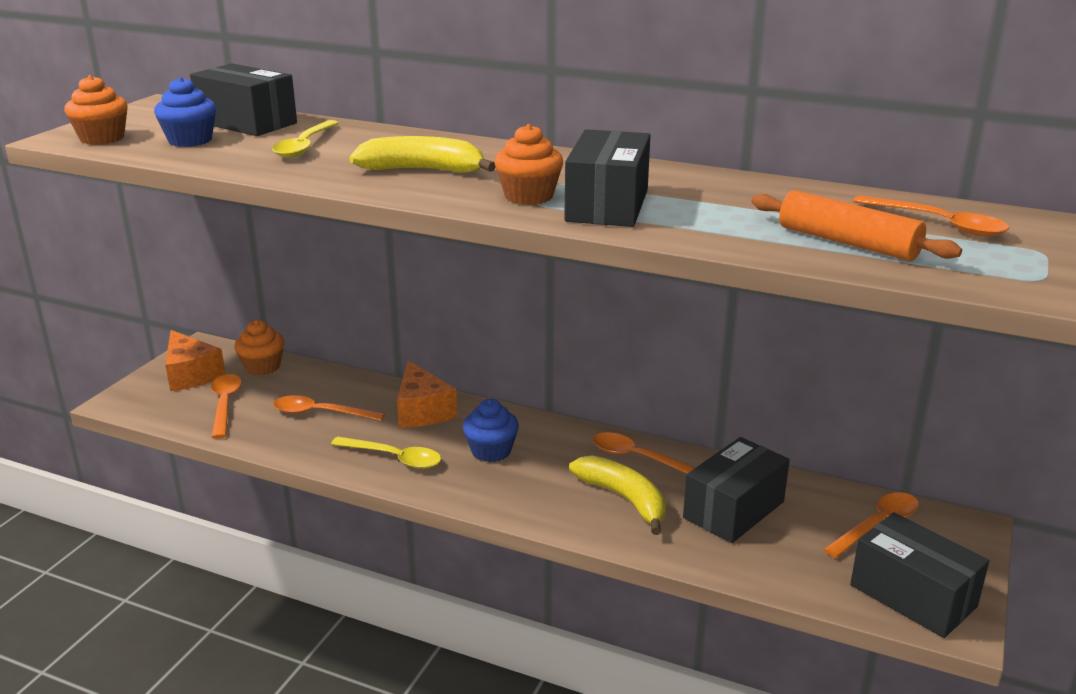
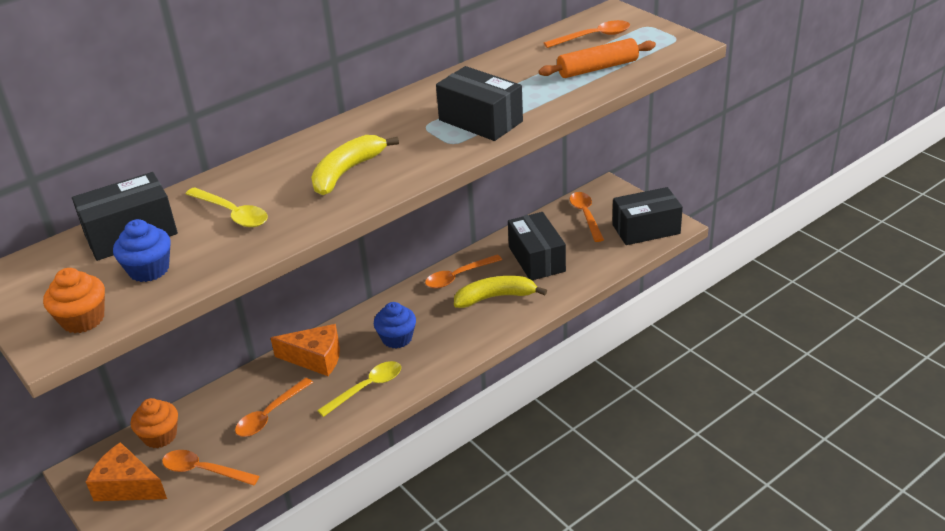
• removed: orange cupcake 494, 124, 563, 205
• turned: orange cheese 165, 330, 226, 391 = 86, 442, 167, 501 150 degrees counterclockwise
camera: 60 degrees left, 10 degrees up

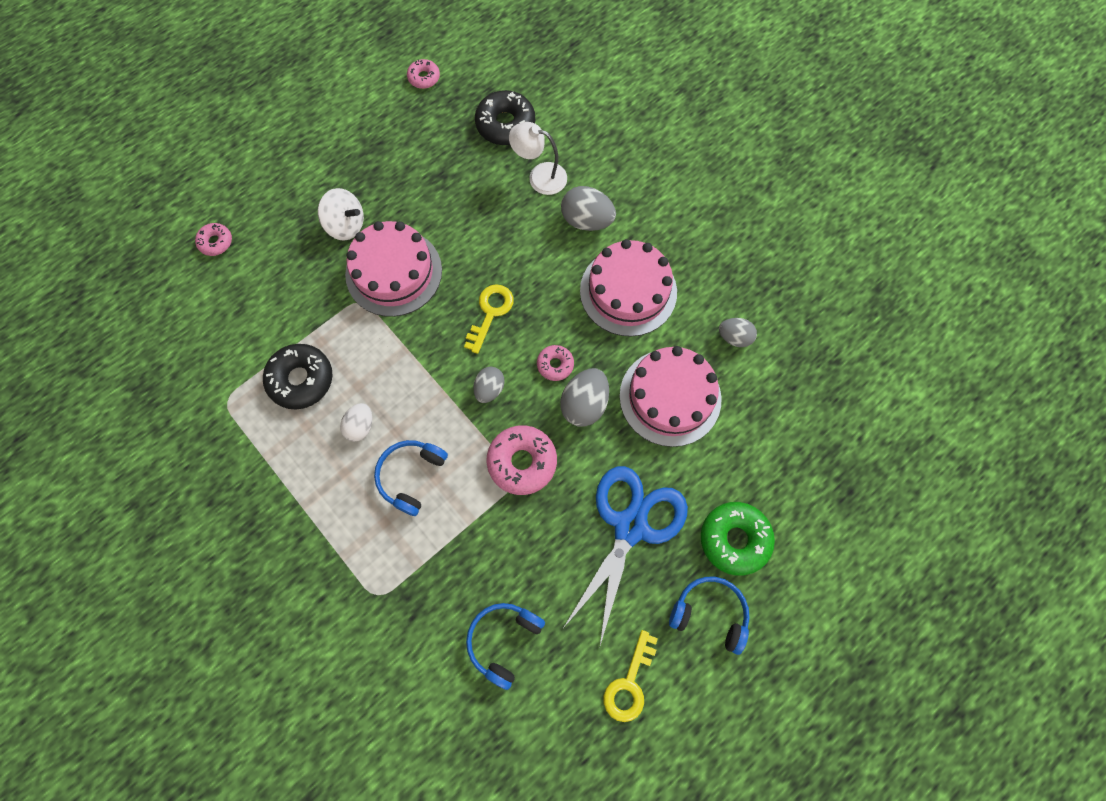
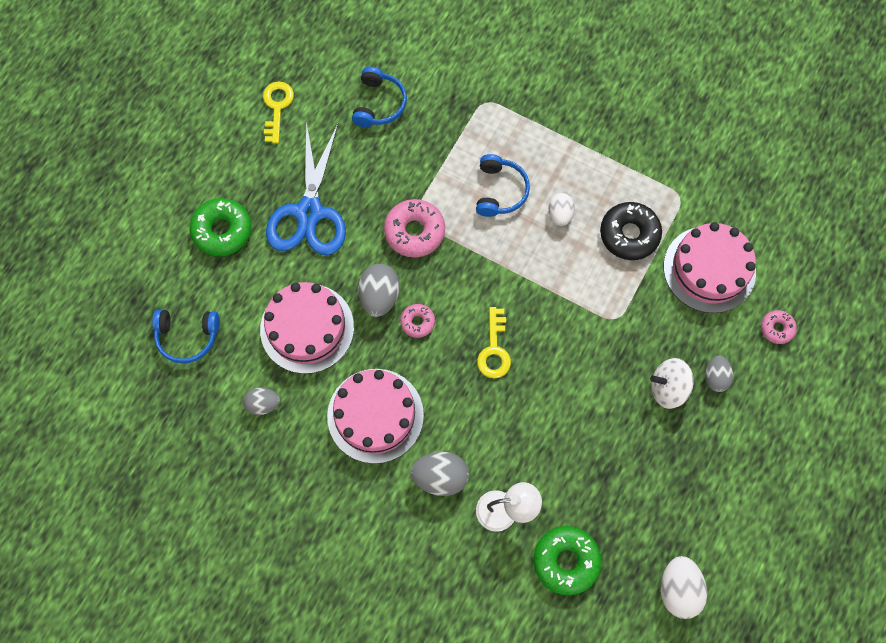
• replaced: pink donut 407, 59, 440, 89 to white egg 661, 556, 707, 619
• recoloured: black donut 475, 90, 535, 145 to green donut 534, 526, 601, 595
• moved: pink cake 345, 221, 442, 317 to 664, 222, 756, 313
• moved: grey egg 473, 367, 505, 403 to 705, 356, 733, 392
• moved: blue headphones 669, 577, 750, 655 to 152, 310, 220, 364
camera: 160 degrees right, 0 degrees up

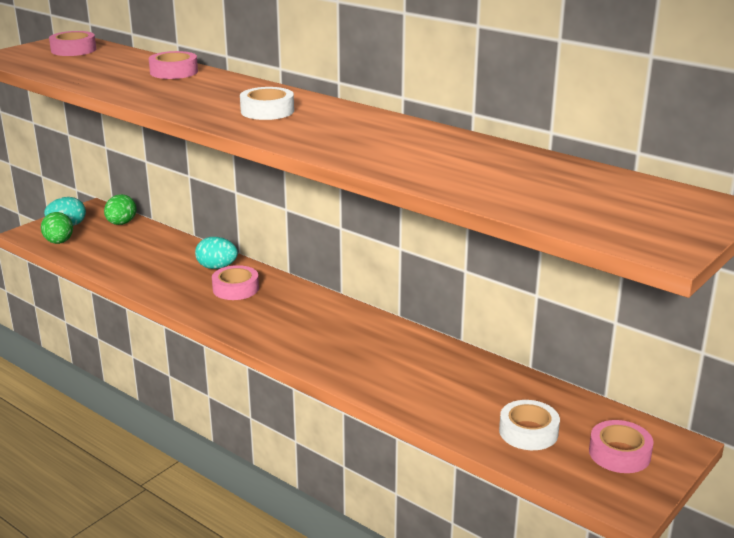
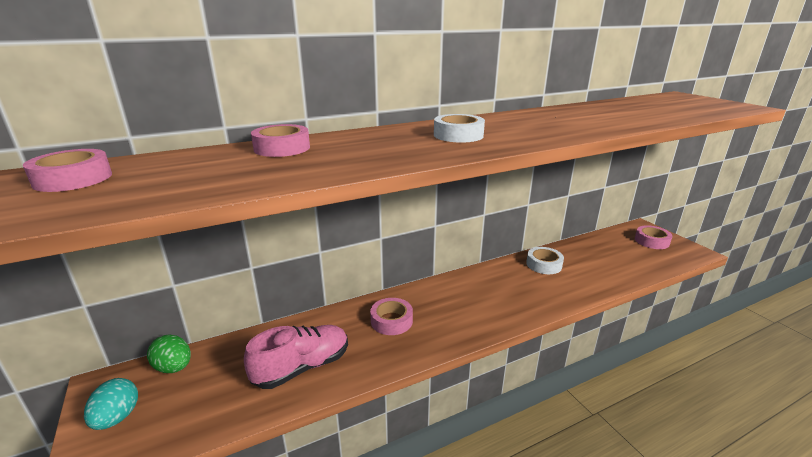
• removed: green egg 41, 212, 73, 244
• removed: turquoise egg 195, 237, 238, 269
• moved: white tape 499, 400, 560, 450 to 526, 247, 564, 274
• added: pink shoe 244, 325, 348, 389
camera: 65 degrees left, 0 degrees up

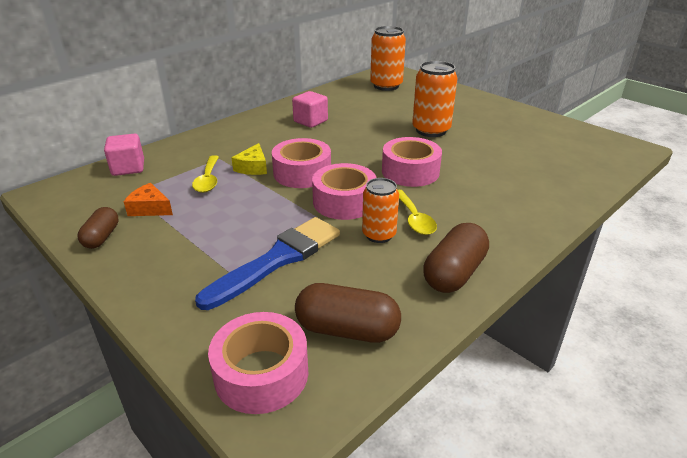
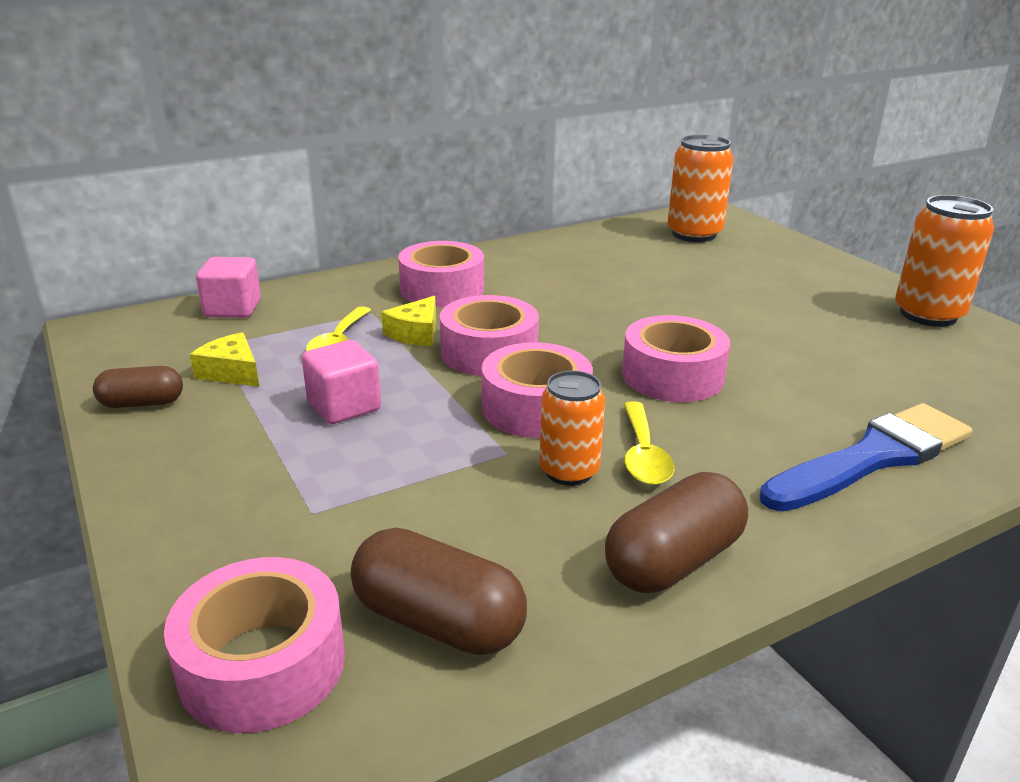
• moved: orange can 412, 61, 458, 137 to 895, 195, 994, 327
• moved: pink cube 292, 91, 328, 128 to 302, 340, 381, 424
• recoloured: orange cheese 124, 183, 173, 216 to yellow cheese 190, 332, 259, 387
• turned: brown capsule 78, 207, 119, 249 = 93, 366, 183, 408 60 degrees clockwise
• moved: blue brush 195, 217, 340, 310 to 759, 403, 972, 512
• added: pink tape 398, 241, 484, 307
camera: 15 degrees right, 5 degrees down

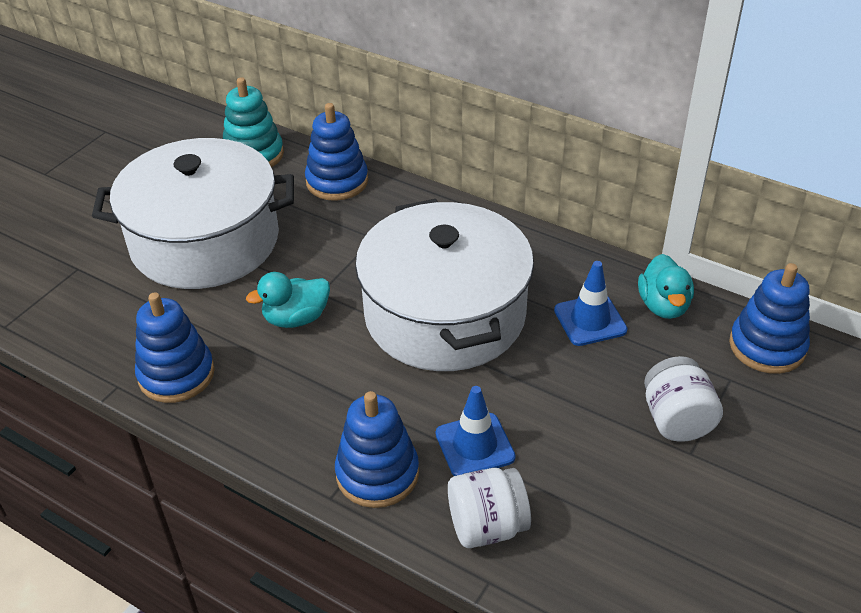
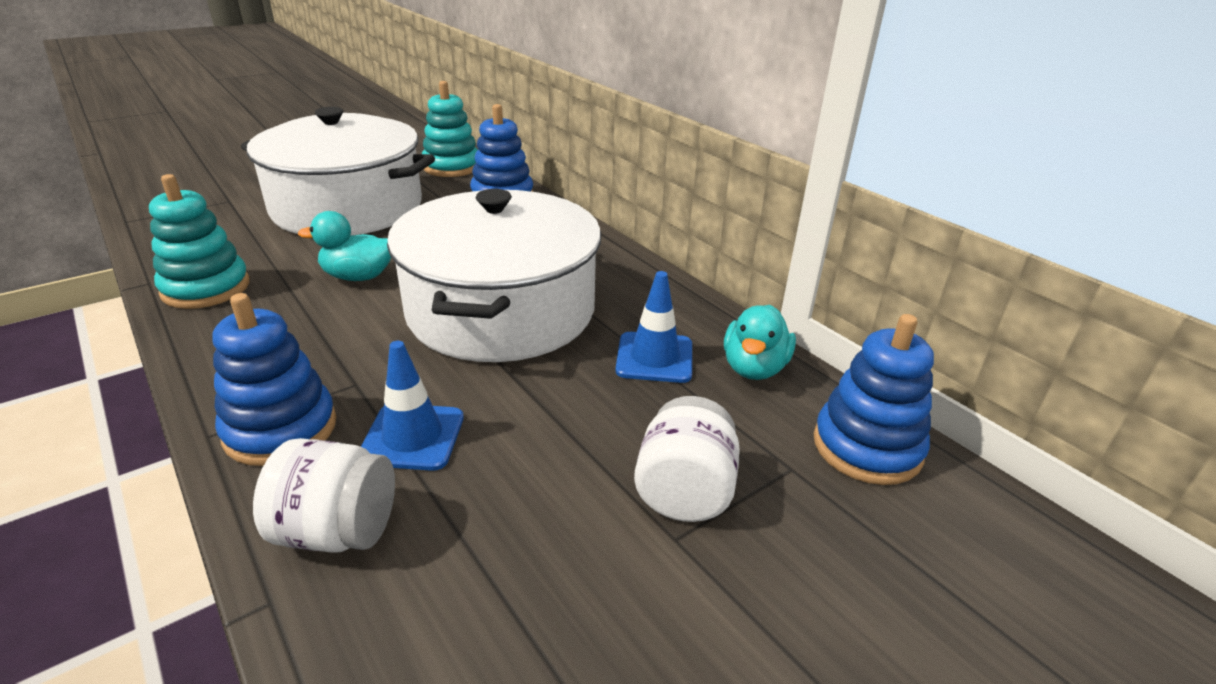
• recoloured: blue stacking toy 135, 292, 215, 403 to turquoise stacking toy 149, 174, 250, 309
camera: 20 degrees right, 10 degrees down

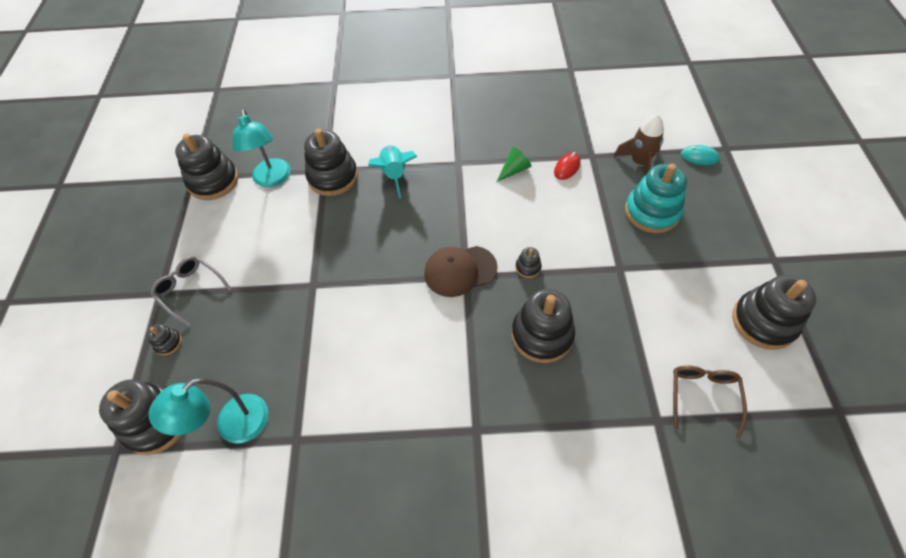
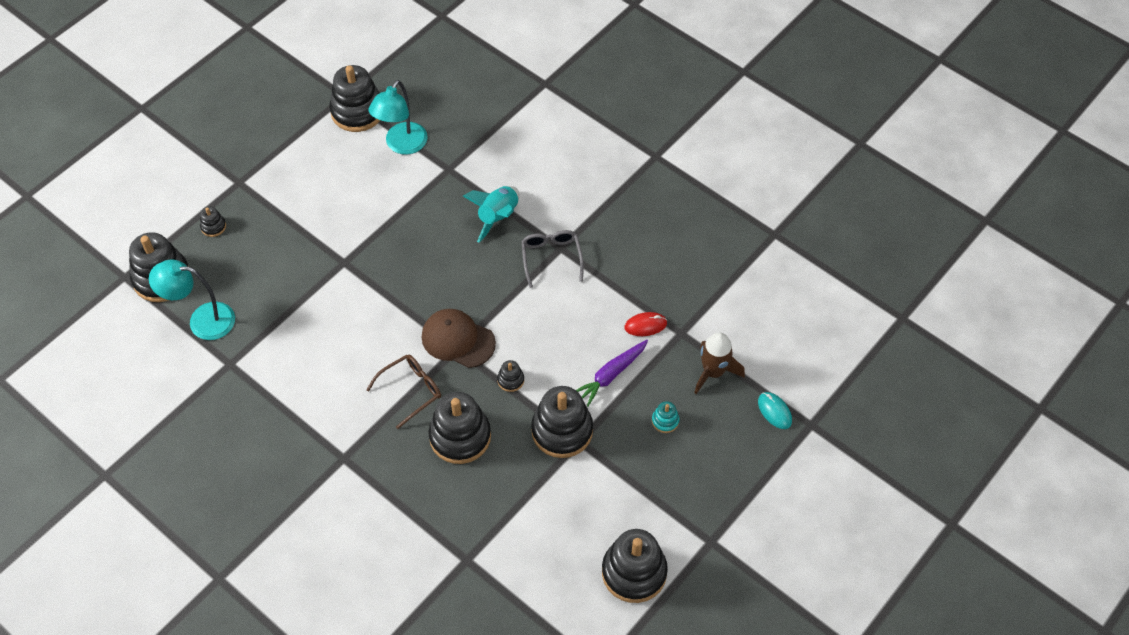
• moved: black stacking toy 304, 129, 358, 196 to 531, 386, 593, 458
• removed: green cone 497, 147, 532, 182
• resized: turquoise stacking toy 625, 164, 687, 233 = 652, 401, 679, 433 x0.45
• moved: grey glasses 150, 256, 231, 327 to 522, 230, 584, 288
• moved: brown glasses 673, 366, 747, 439 to 366, 355, 441, 429
• added: purple carrot 576, 340, 648, 407
camera: 40 degrees right, 0 degrees up

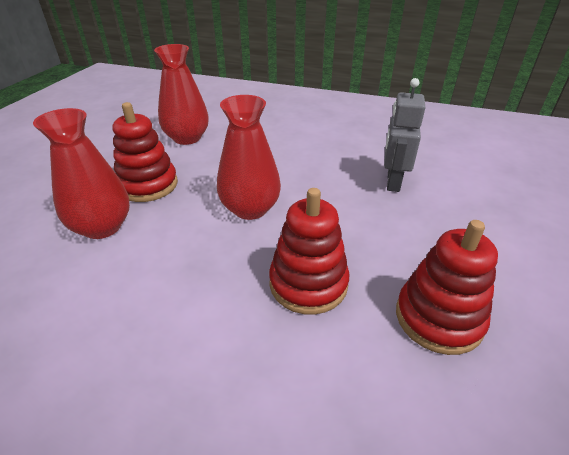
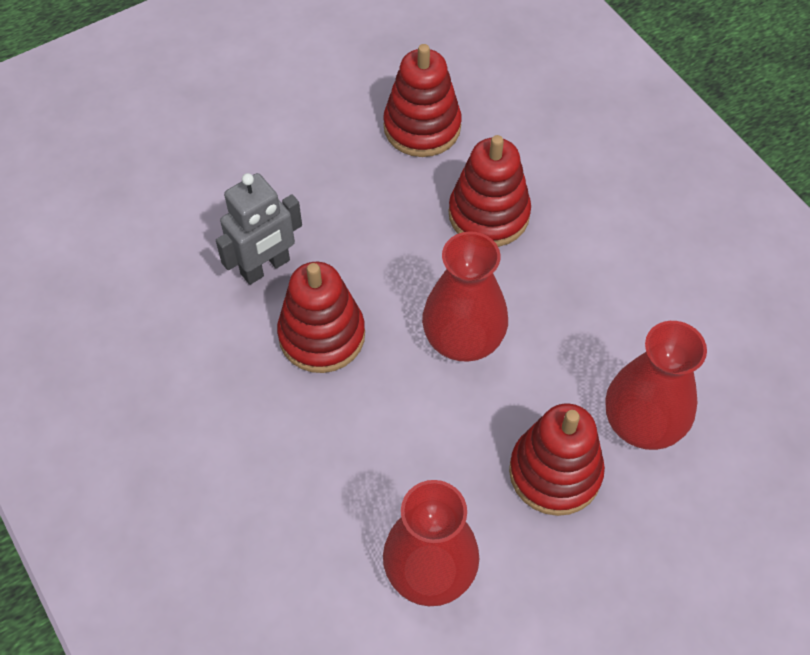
• added: red stacking toy 277, 262, 365, 373
camera: 140 degrees left, 20 degrees up

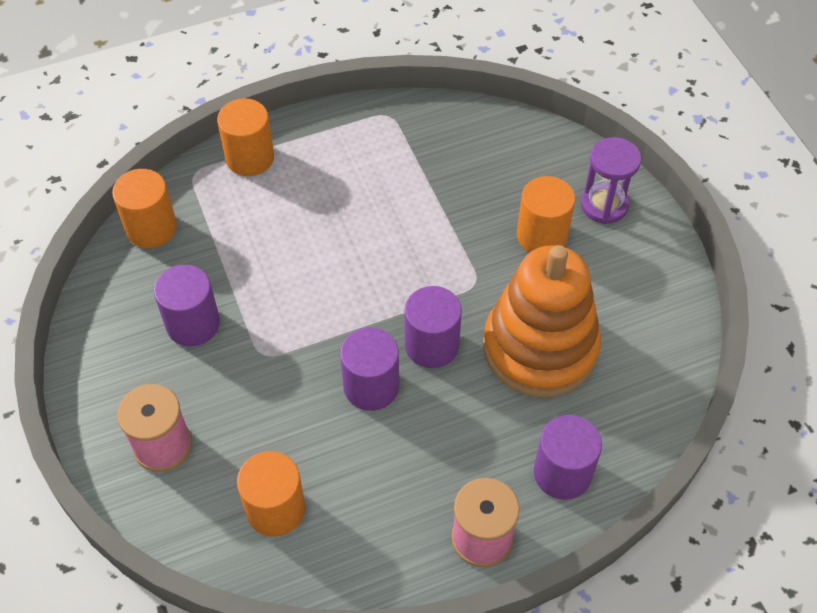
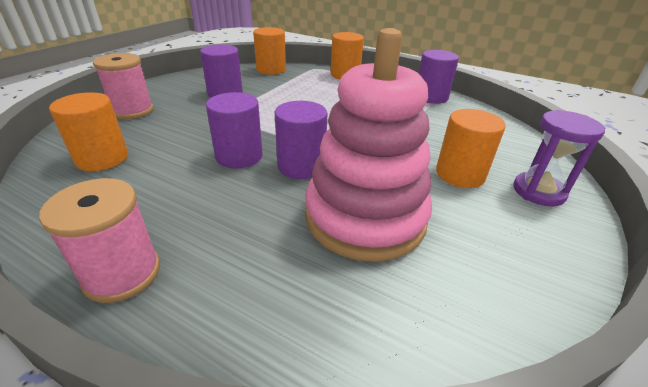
• recoloured: orange stacking toy 483, 245, 601, 397 to pink stacking toy 305, 28, 432, 262
• moved: purple cylinder 534, 415, 602, 500 to 419, 50, 459, 104
camera: 50 degrees right, 20 degrees down

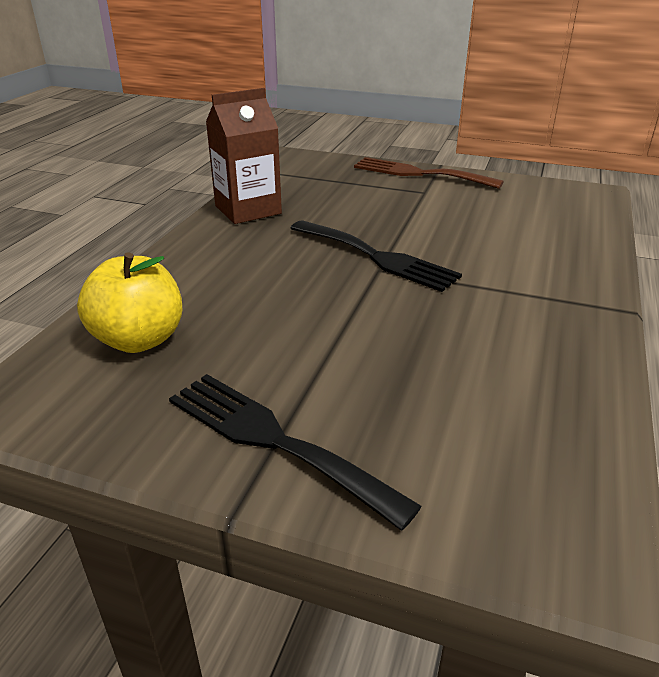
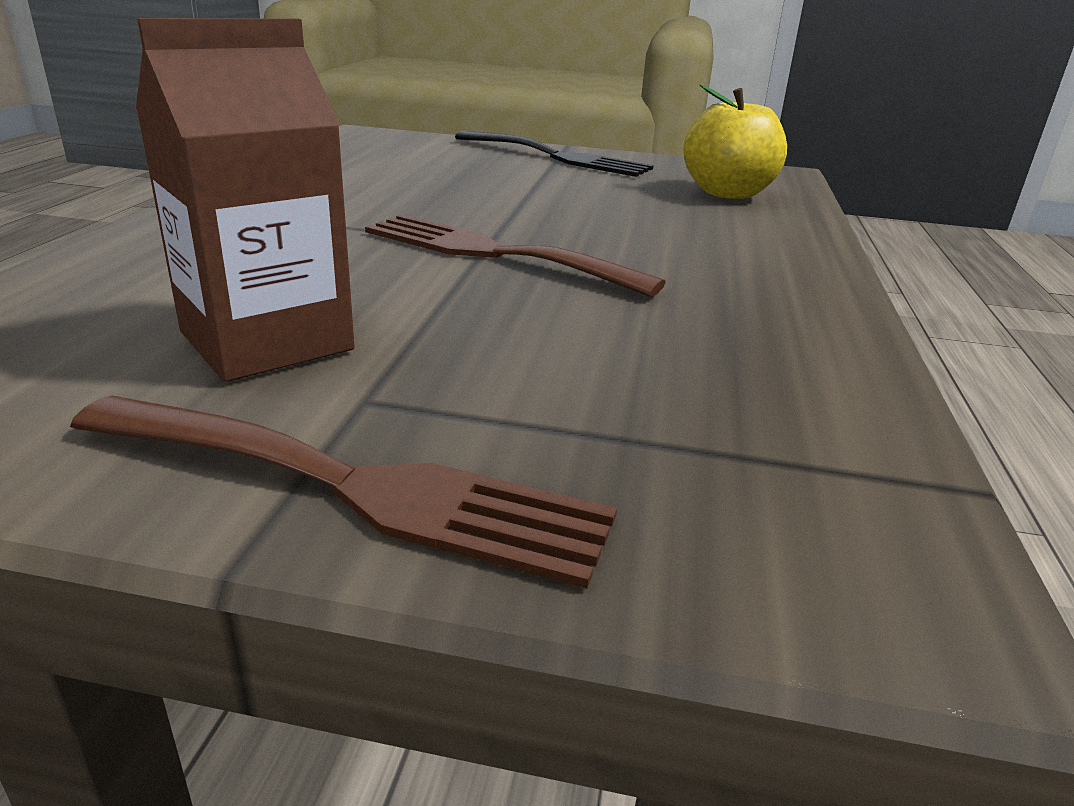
• moved: brown carton 206, 88, 282, 224 to 136, 18, 355, 382
• recoloured: black fork 290, 220, 462, 292 to brown fork 365, 214, 666, 297
camera: 170 degrees right, 5 degrees down

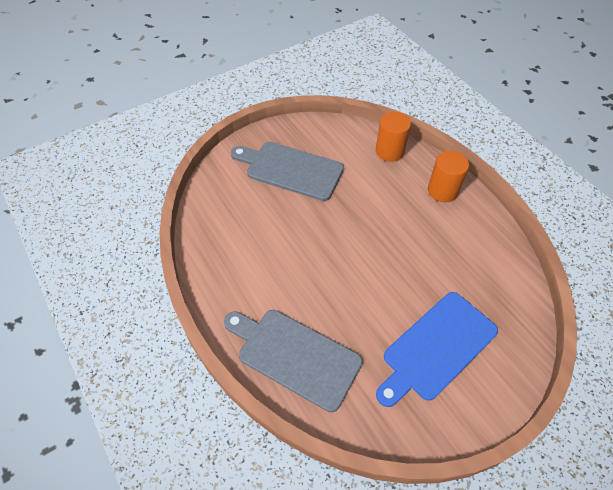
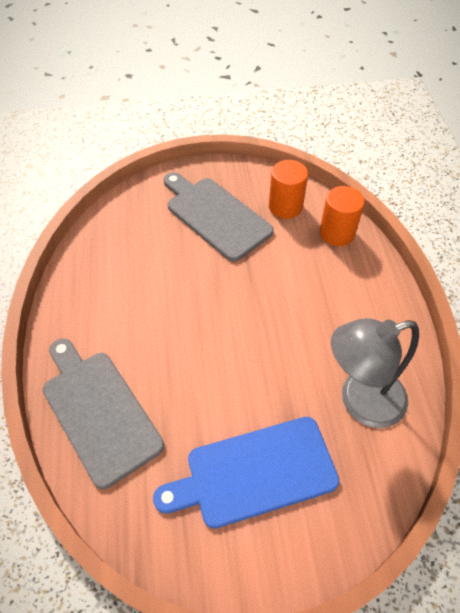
• moved: orange cylinder 428, 151, 469, 202 to 269, 160, 308, 219
• added: grey lamp 331, 318, 419, 428
camera: 25 degrees right, 0 degrees up

